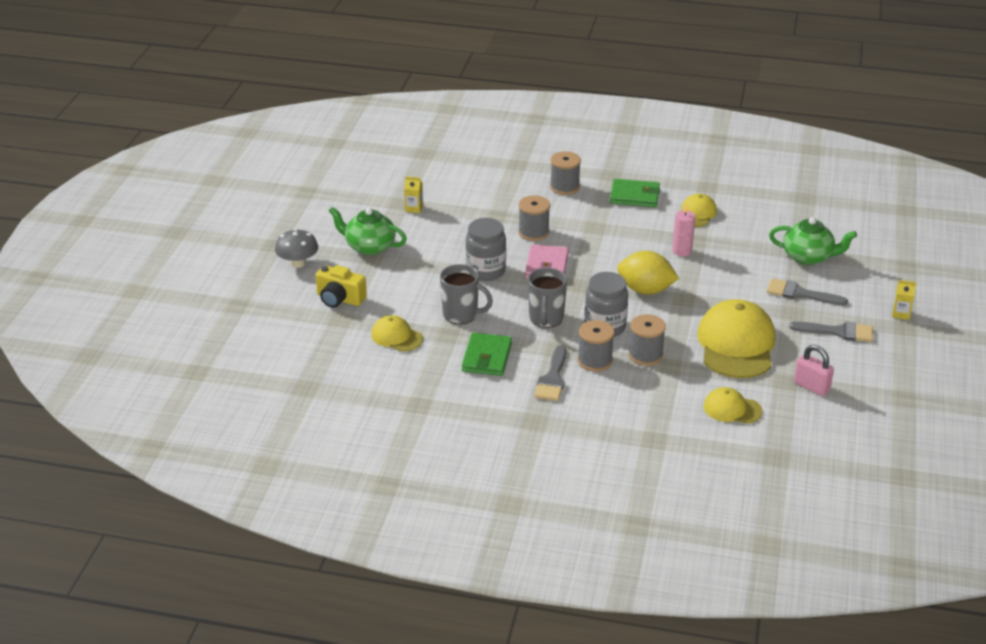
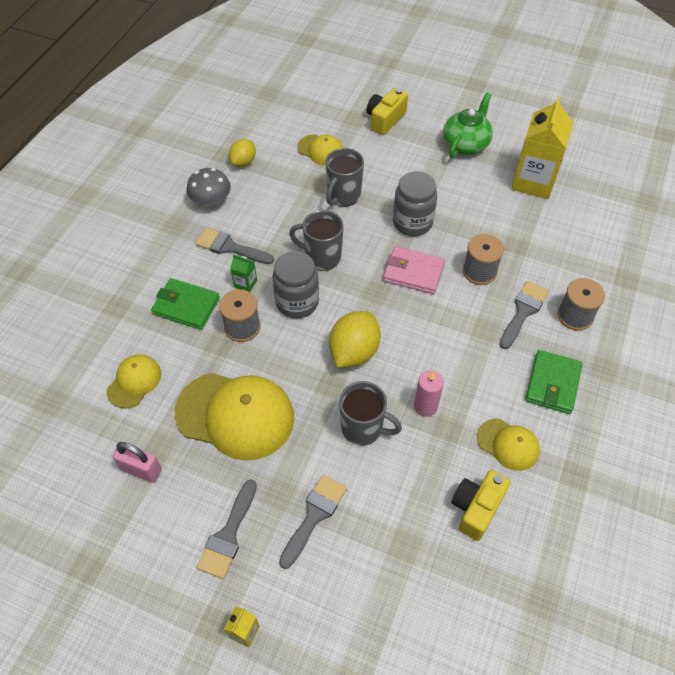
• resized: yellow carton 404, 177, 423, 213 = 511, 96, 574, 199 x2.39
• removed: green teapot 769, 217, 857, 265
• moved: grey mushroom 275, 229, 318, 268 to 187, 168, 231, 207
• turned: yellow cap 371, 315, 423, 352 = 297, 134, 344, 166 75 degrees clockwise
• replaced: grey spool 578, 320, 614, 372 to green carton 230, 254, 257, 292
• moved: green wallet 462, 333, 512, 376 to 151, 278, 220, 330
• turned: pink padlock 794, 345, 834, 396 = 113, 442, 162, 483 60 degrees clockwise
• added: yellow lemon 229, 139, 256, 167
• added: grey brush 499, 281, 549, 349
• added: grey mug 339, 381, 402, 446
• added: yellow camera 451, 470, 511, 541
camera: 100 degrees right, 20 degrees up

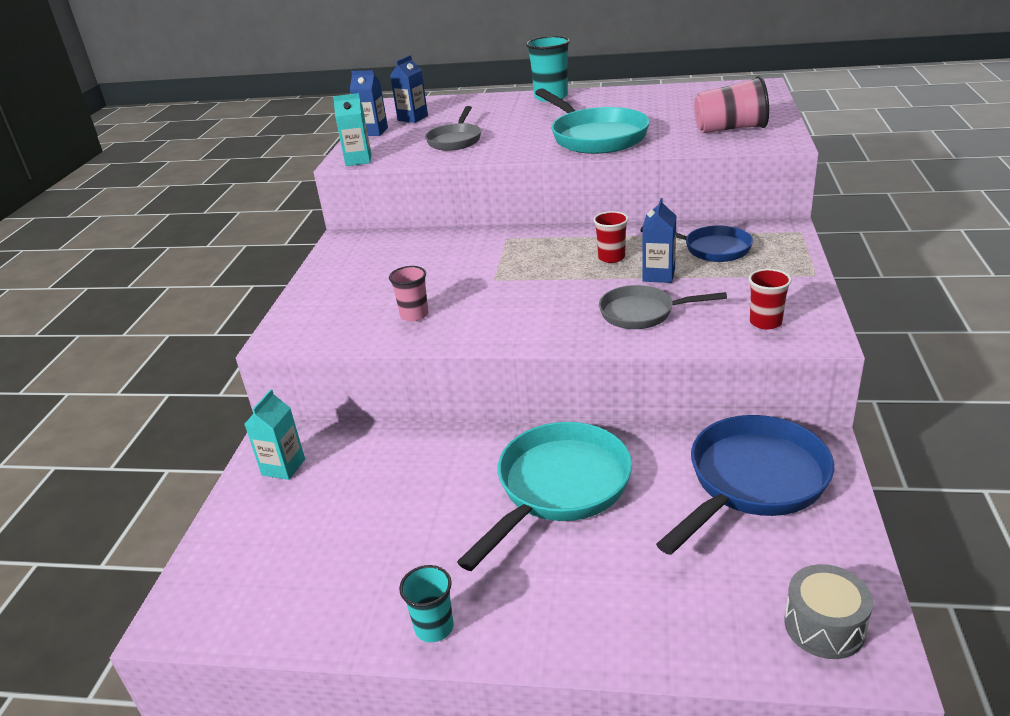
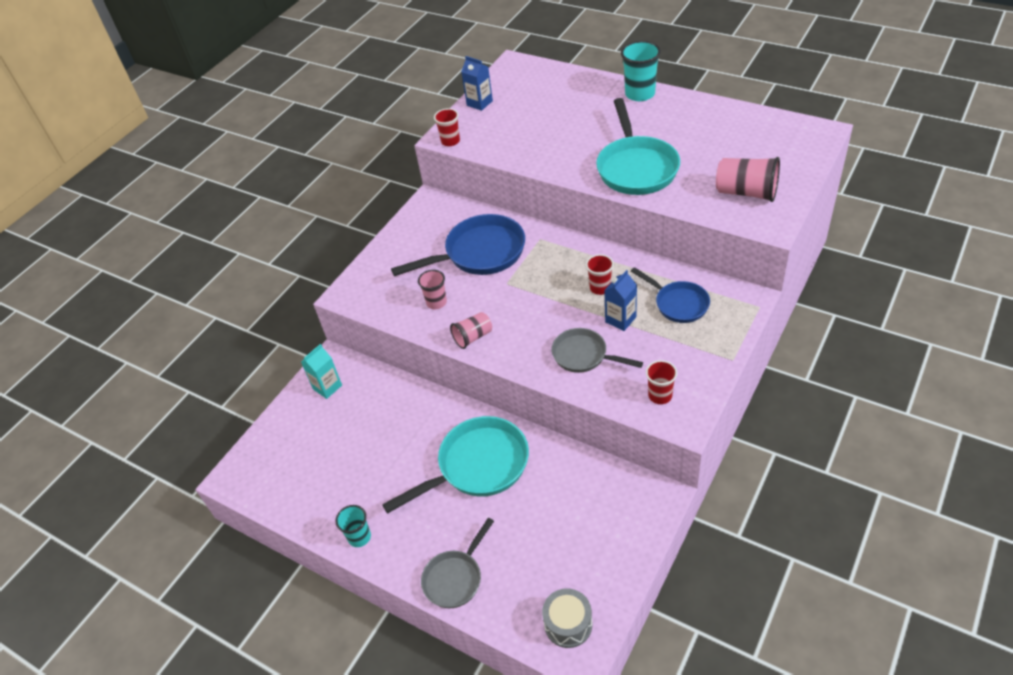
• removed: blue carton 390, 55, 428, 123
• replaced: turquoise carton 333, 93, 372, 166 to red cup 434, 108, 460, 146
• moved: grey pan 425, 106, 481, 151 to 421, 518, 494, 608
• moved: blue pan 656, 415, 834, 555 to 391, 214, 525, 276
• added: pink cup 450, 312, 492, 349
camera: 25 degrees right, 15 degrees up

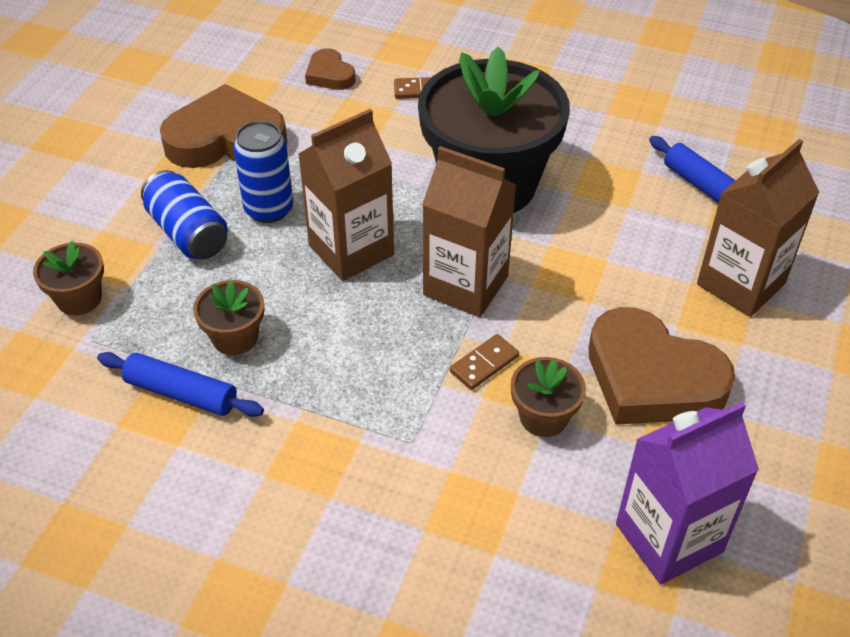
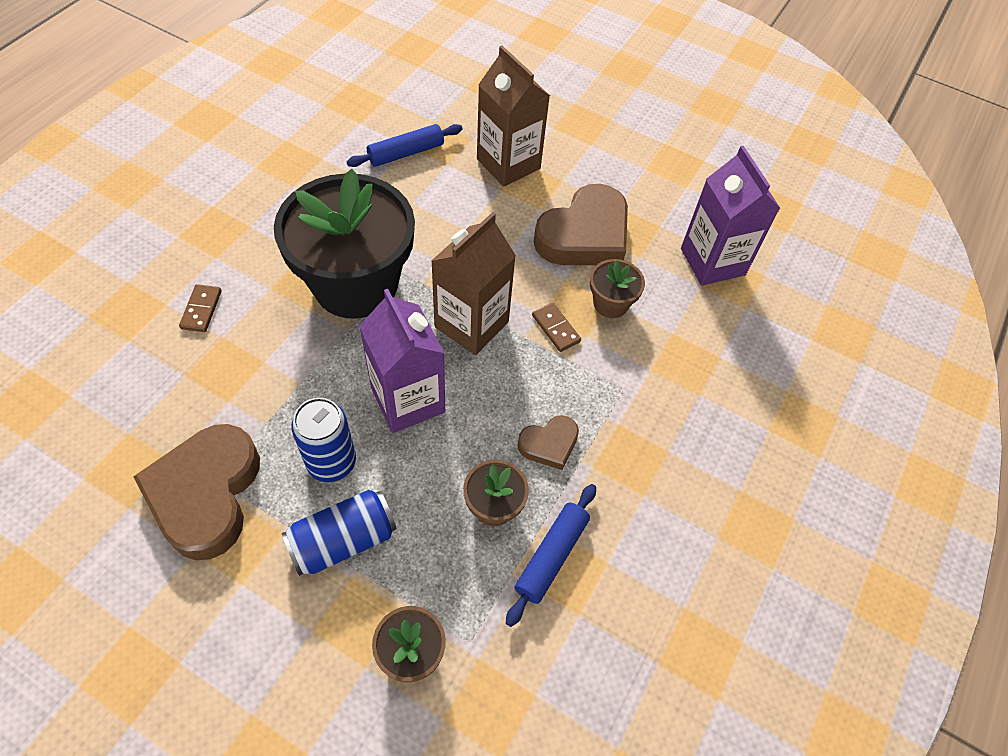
• moved: brown heart 305, 48, 356, 90 to 517, 415, 579, 470
• recoloured: brown carton 298, 109, 394, 281 to purple carton 359, 289, 445, 433
camera: 85 degrees left, 10 degrees up

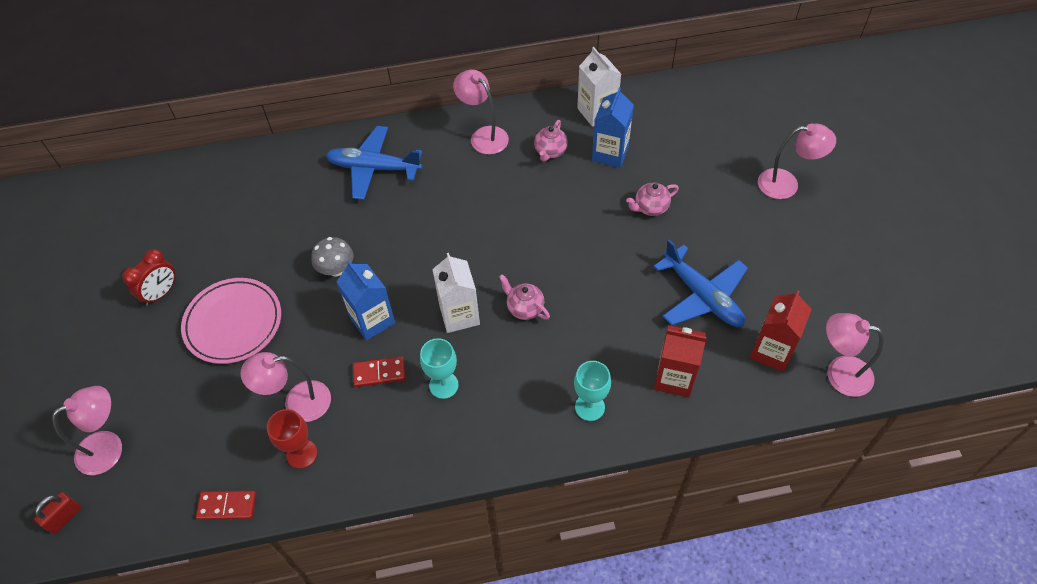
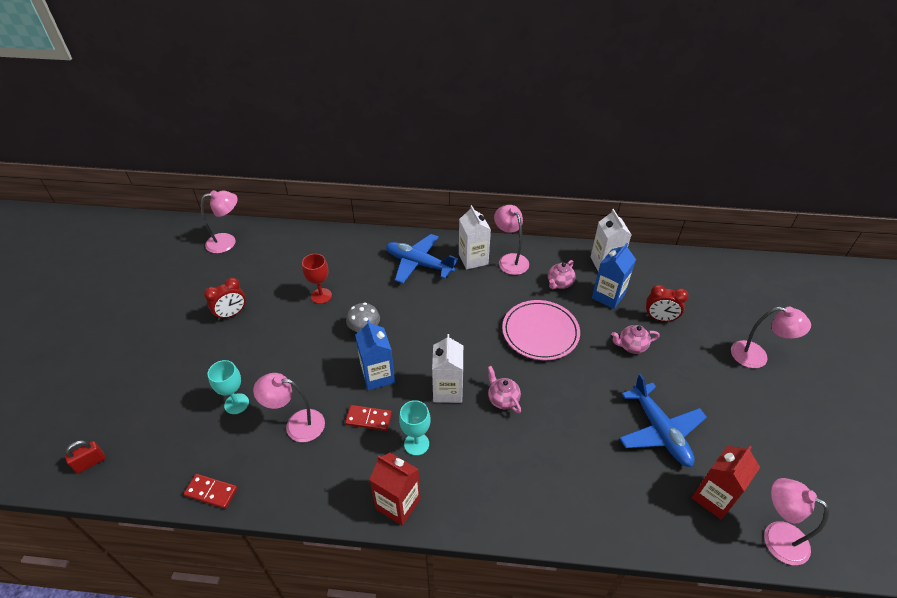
• moved: pink plate 181, 278, 281, 364 to 502, 300, 580, 360
• moved: red carton 654, 325, 707, 398 to 369, 453, 421, 526
• moved: turquoise goblet 574, 361, 611, 421 to 208, 360, 249, 414
• moved: pink lamp 52, 386, 122, 475 to 201, 190, 238, 253
• moved: red goblet 267, 409, 317, 469 to 302, 254, 332, 304
• added: white carton 459, 205, 491, 270
• added: red clock 646, 285, 689, 322
camera: 15 degrees right, 10 degrees down

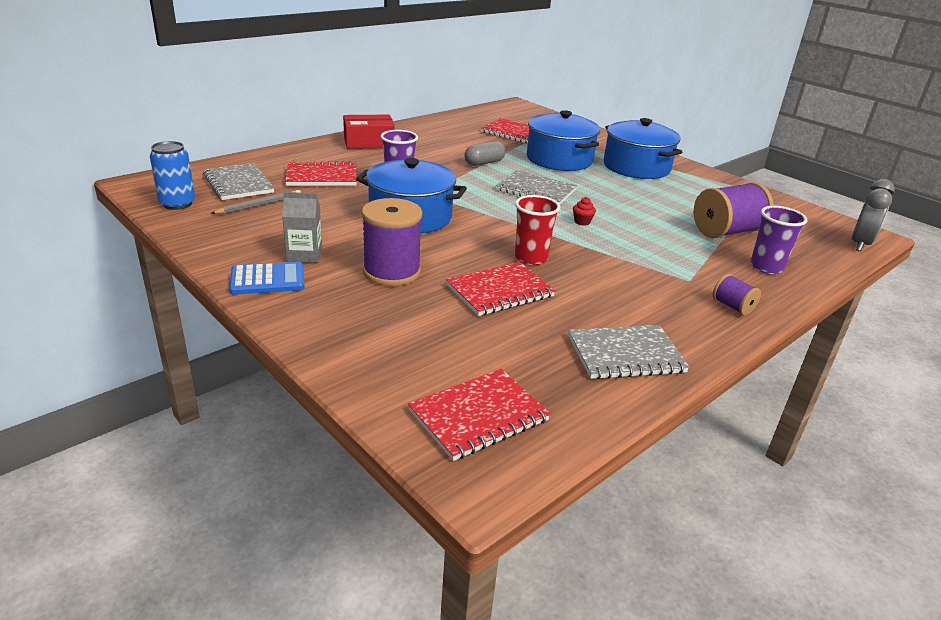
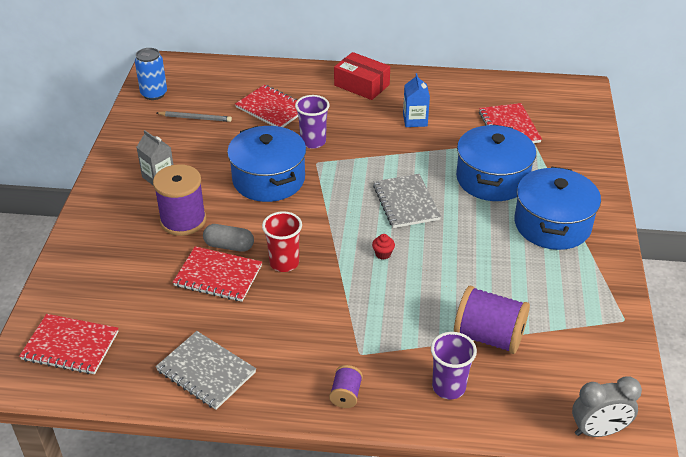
• moved: grey capsule 464, 141, 506, 166 to 203, 224, 254, 252
• removed: grey notebook 203, 163, 274, 200
• removed: blue calculator 229, 262, 305, 295
• added: blue carton 403, 73, 430, 127
camera: 50 degrees right, 10 degrees up

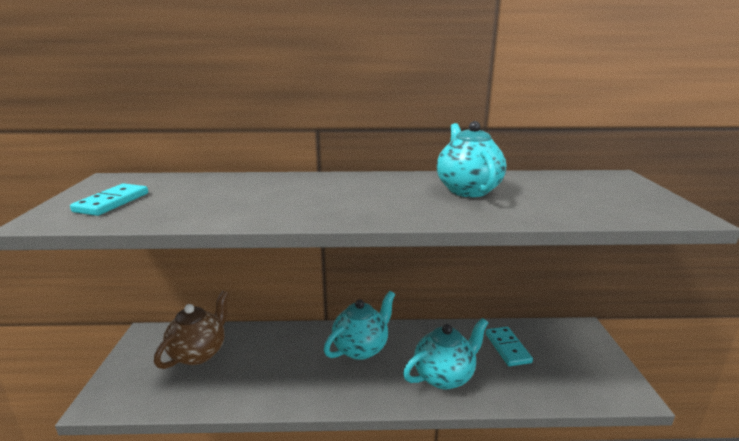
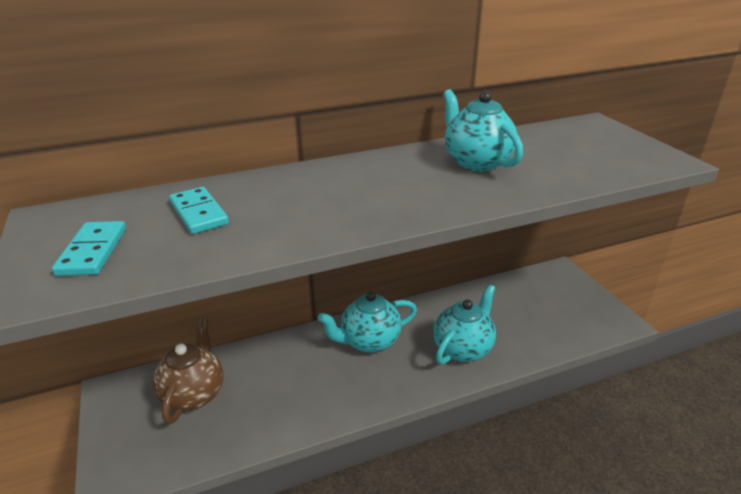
• turned: turquoise teapot 324, 291, 395, 360 = 318, 291, 417, 353 135 degrees counterclockwise
• moved: turquoise domino 486, 327, 533, 366 to 169, 187, 229, 234
camera: 20 degrees left, 10 degrees up

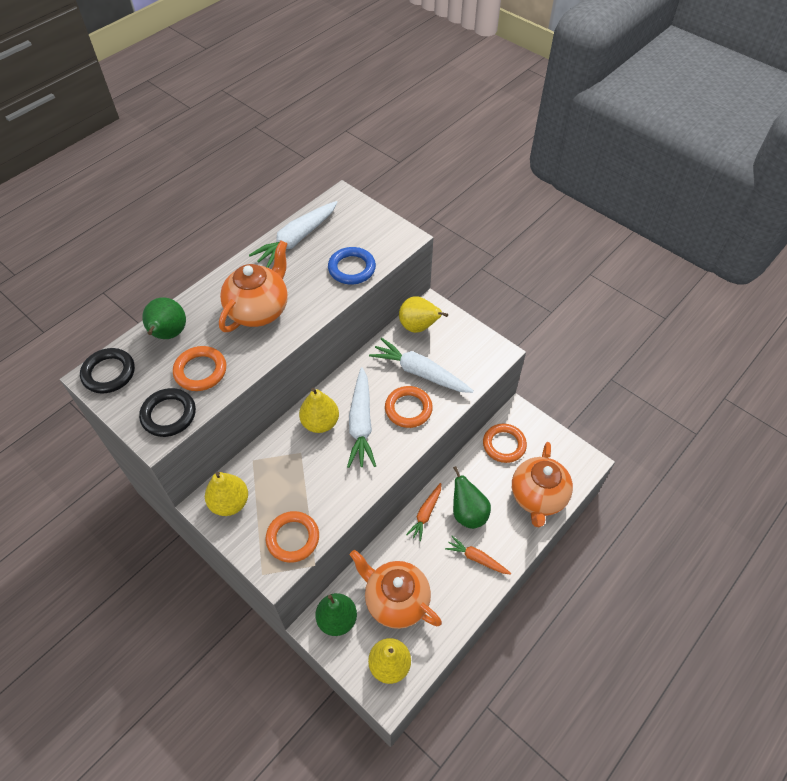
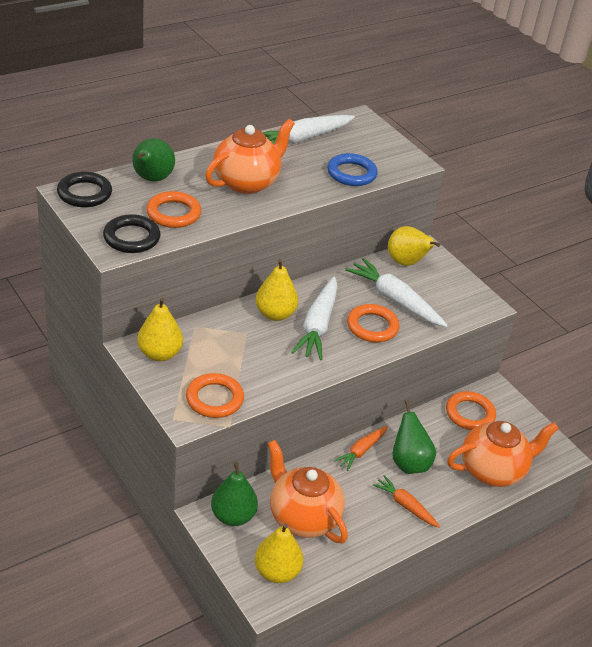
• turned: orange teapot 512, 442, 573, 527 = 447, 421, 559, 487 135 degrees counterclockwise
camera: 10 degrees right, 15 degrees down

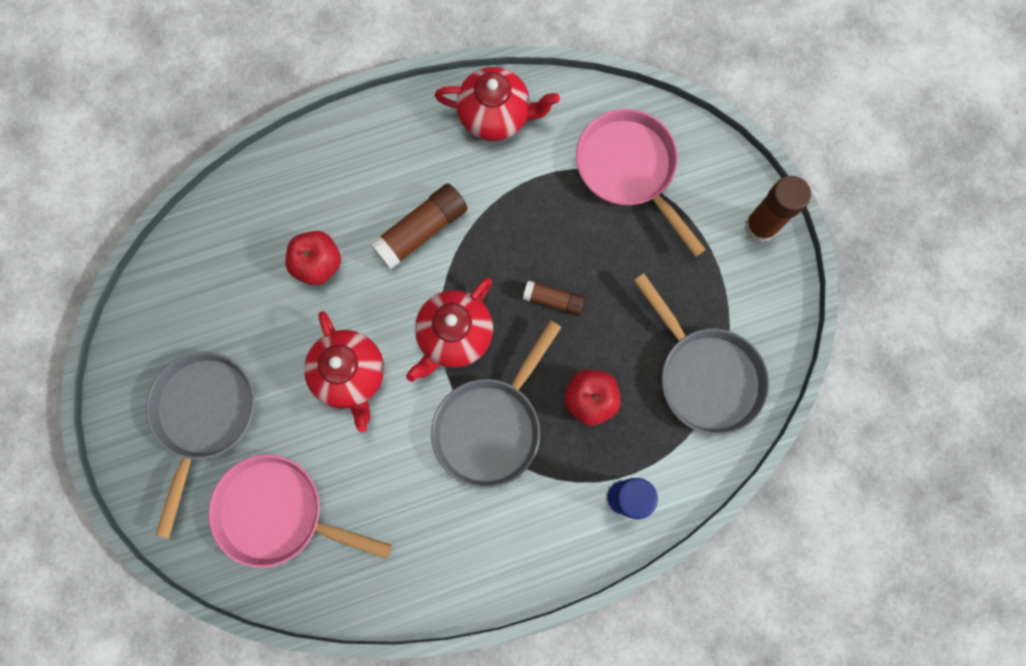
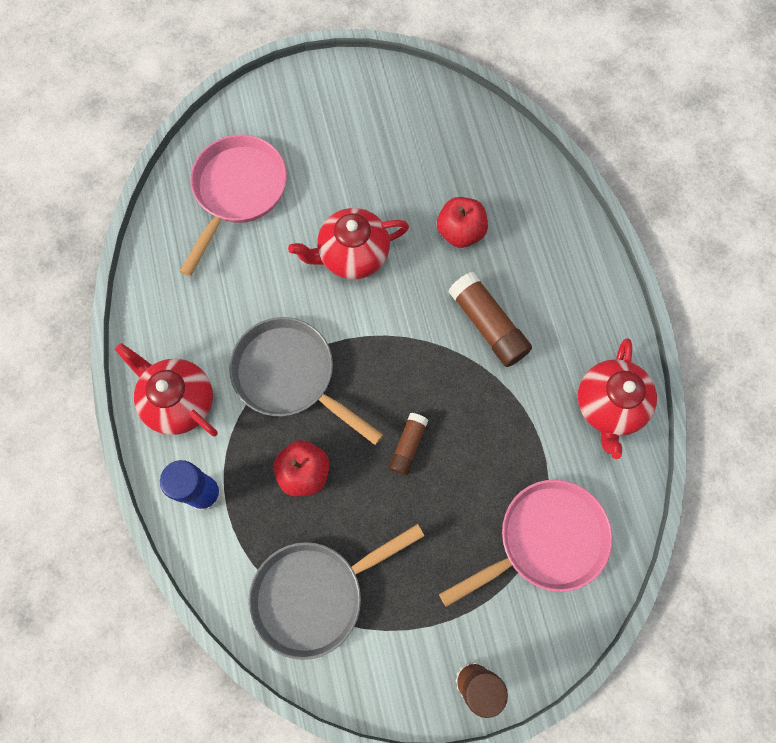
• moved: red teapot 406, 278, 493, 382 to 115, 343, 218, 437
• removed: grey pan 146, 352, 255, 538
camera: 95 degrees right, 5 degrees down

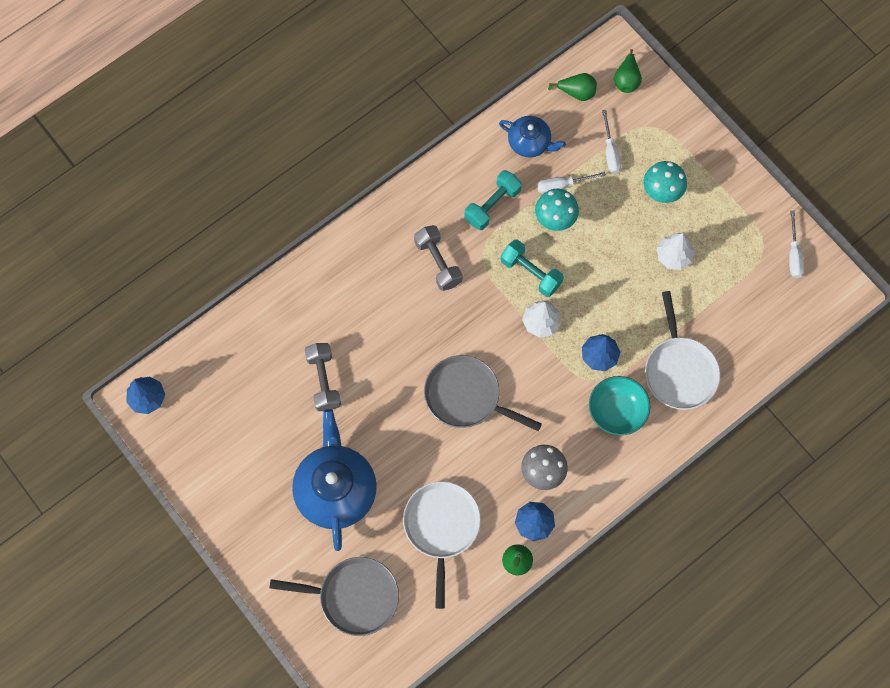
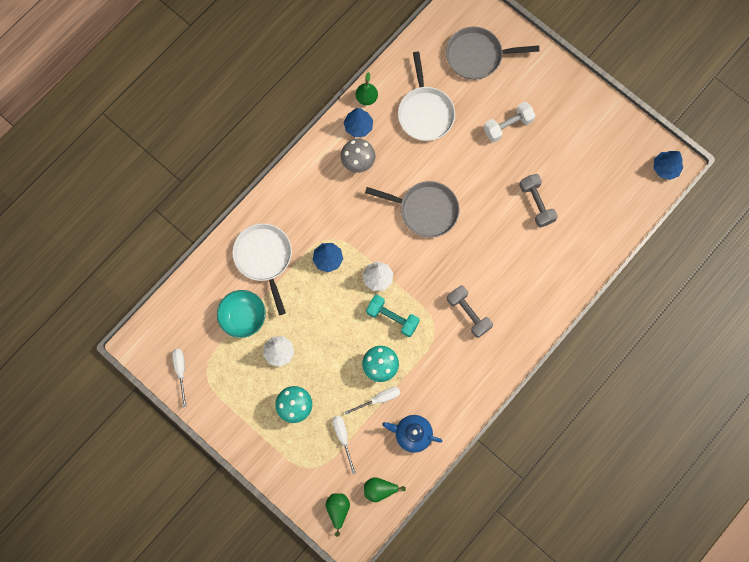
• removed: turquoise dumbbell 464, 170, 522, 230
• moved: turquoise bowl 589, 376, 650, 436 to 217, 290, 266, 338
• replaced: blue teapot 292, 409, 377, 551 to white dumbbell 484, 102, 536, 142
camera: 170 degrees right, 5 degrees up

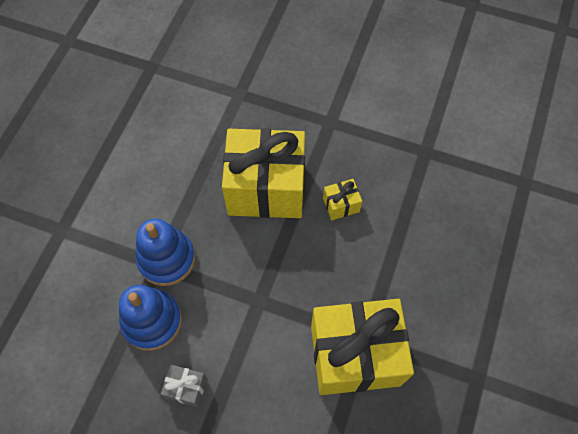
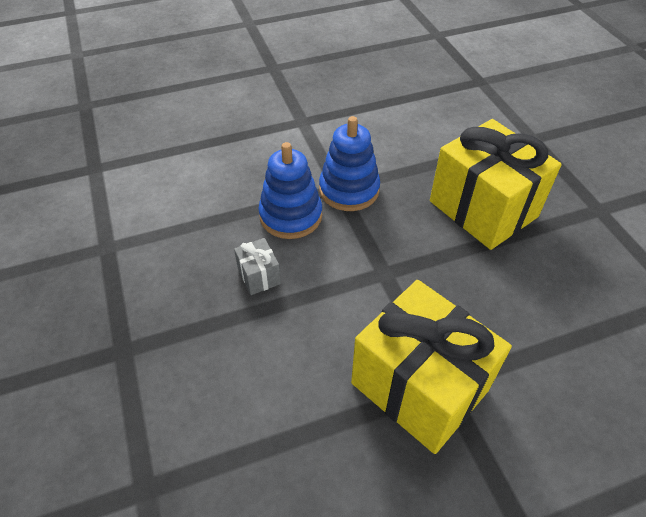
• removed: yellow gift 323, 179, 362, 220
camera: 50 degrees right, 15 degrees down

